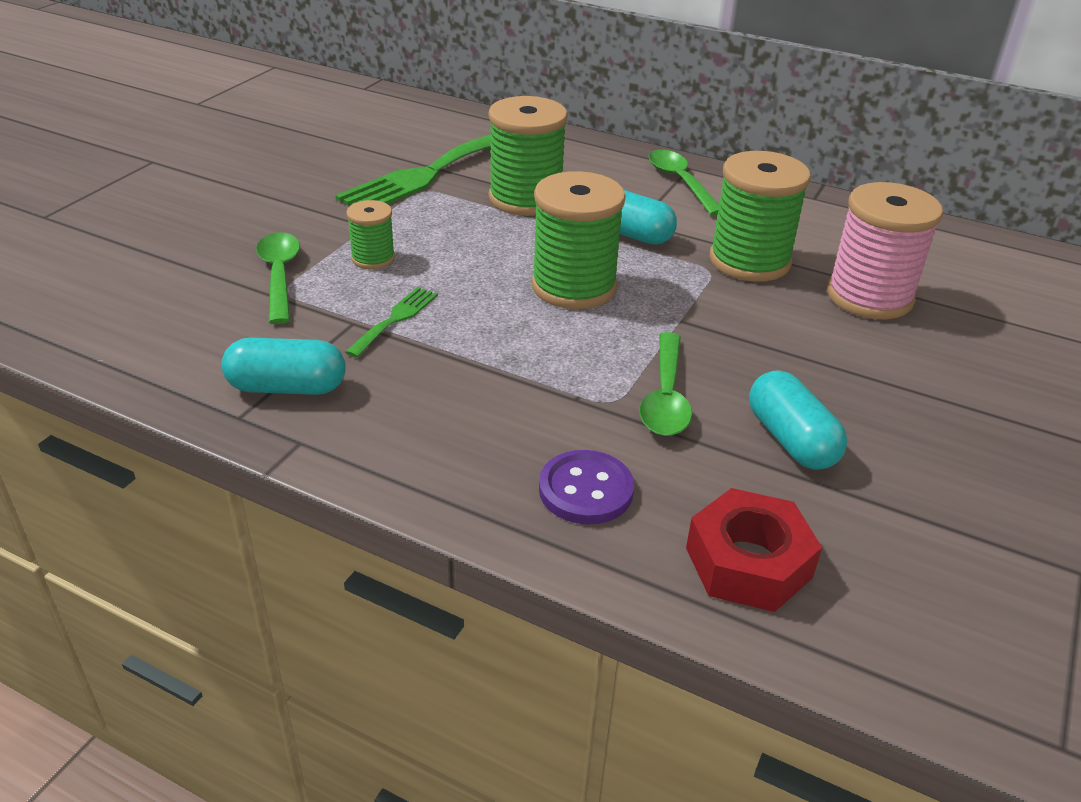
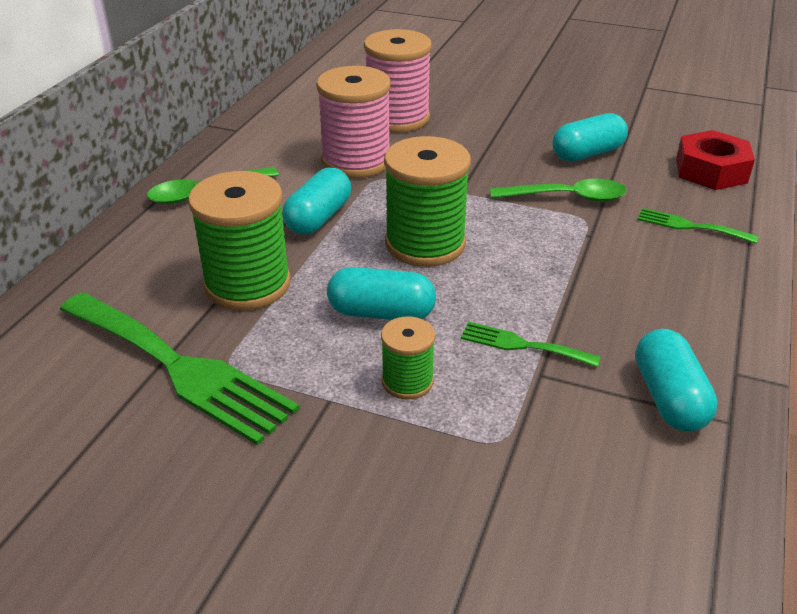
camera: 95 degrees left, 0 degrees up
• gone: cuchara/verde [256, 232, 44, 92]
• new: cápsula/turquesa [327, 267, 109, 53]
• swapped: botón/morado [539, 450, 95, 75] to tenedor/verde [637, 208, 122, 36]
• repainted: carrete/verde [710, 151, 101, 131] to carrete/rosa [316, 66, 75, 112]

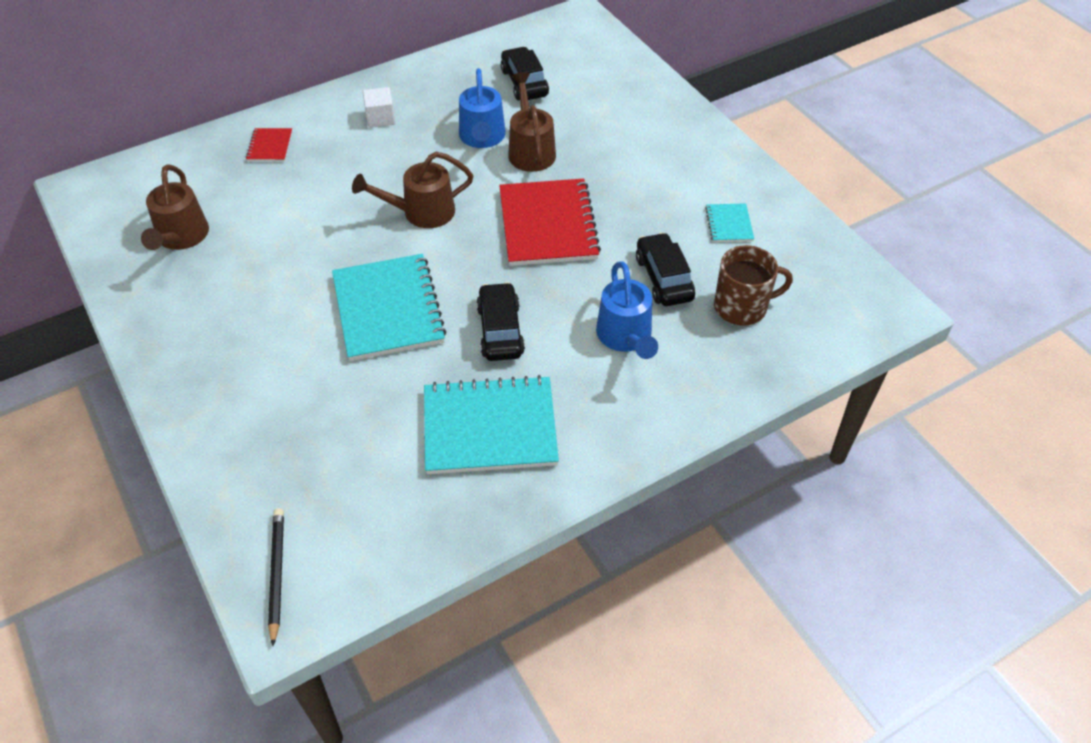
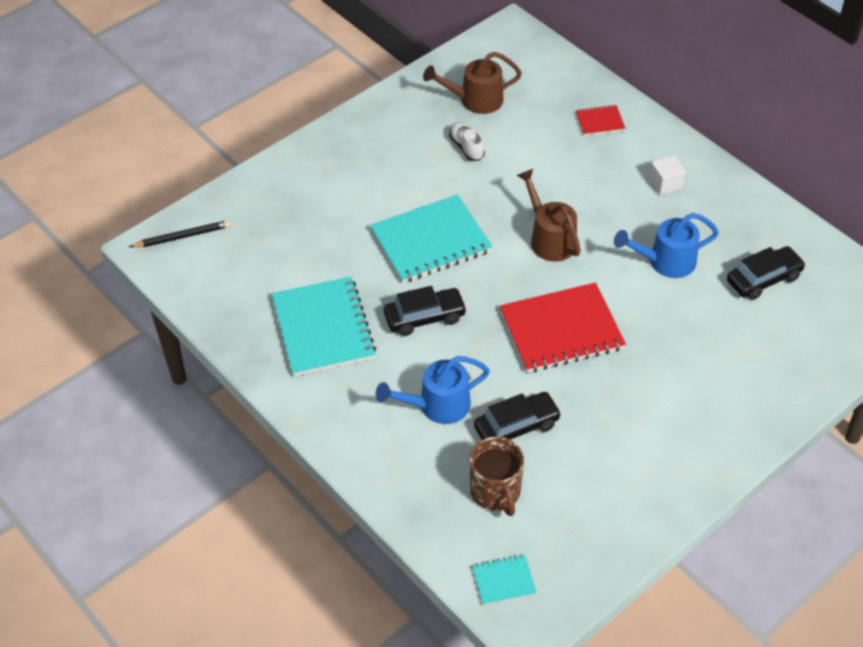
camera: 80 degrees right, 0 degrees up
• gone: regadera/marrón [508, 72, 48, 100]
• new: zapato/blanco [449, 122, 36, 39]
• shifted: cuaderno/turquesa [705, 203, 49, 39] to [472, 554, 64, 51]

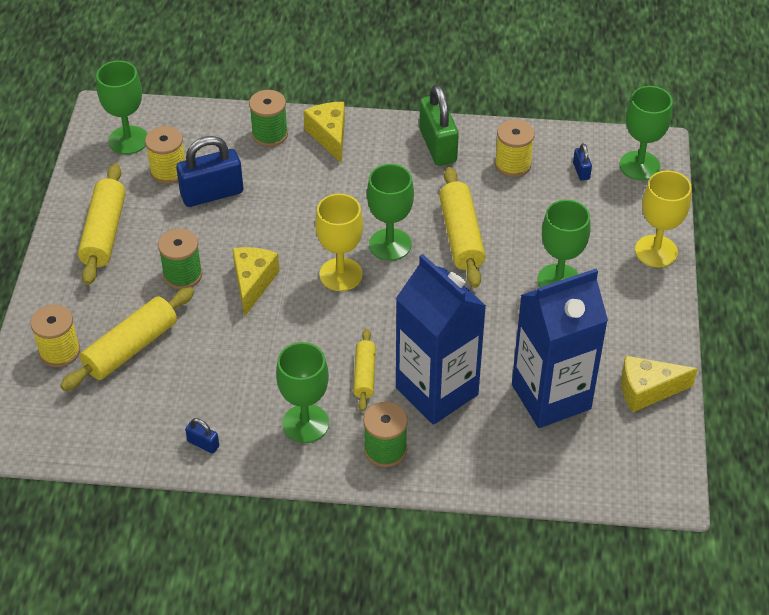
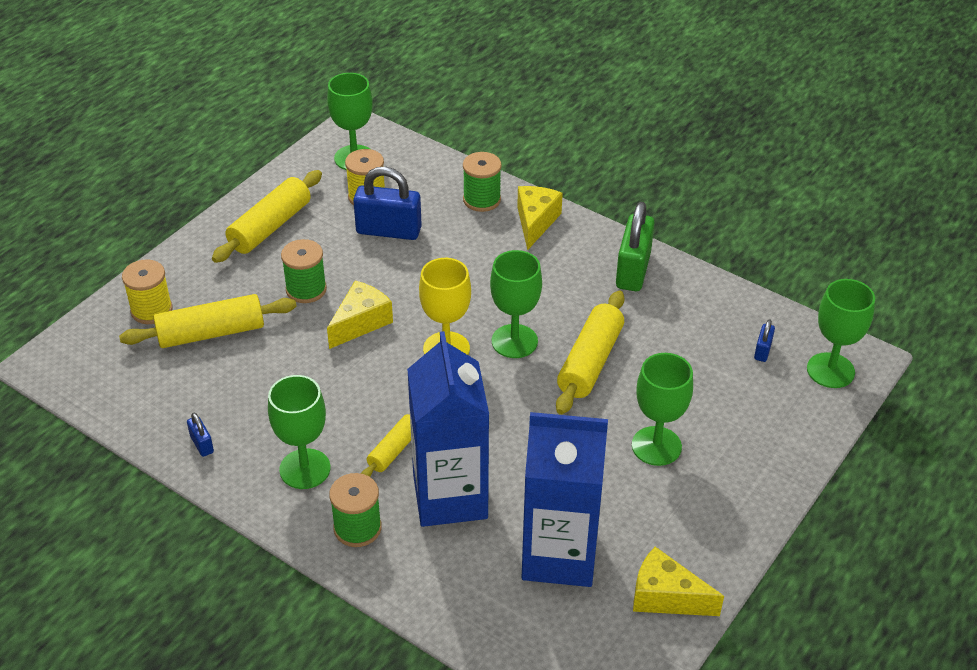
camera: 30 degrees right, 5 degrees down
• gone: carrete/amarillo [495, 119, 40, 58]
• gone: copa/amarillo [635, 170, 57, 97]

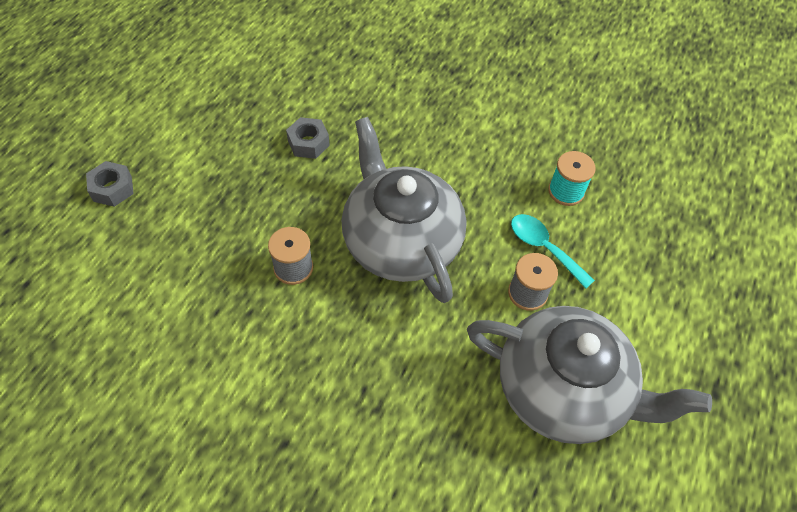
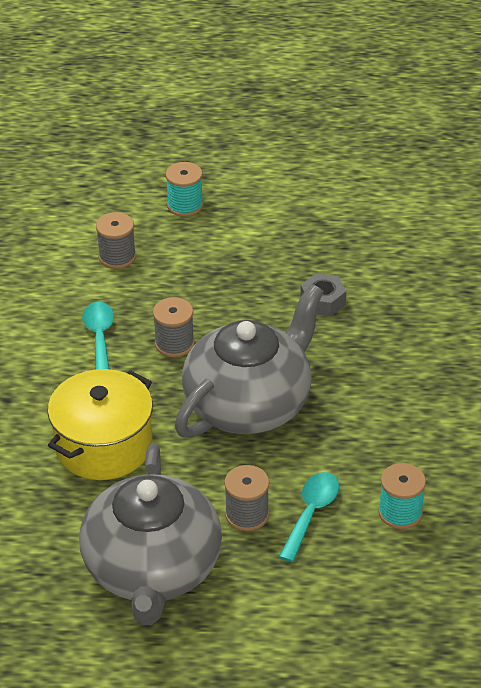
camera: 70 degrees right, 15 degrees down
• new: olla/amarillo [48, 369, 105, 111]
• new: cuchara/turquesa [82, 302, 32, 67]
• new: carrete/gris [96, 212, 40, 57]
• swapped: tuerca/gris [86, 161, 48, 46] to carrete/turquesa [166, 162, 37, 55]

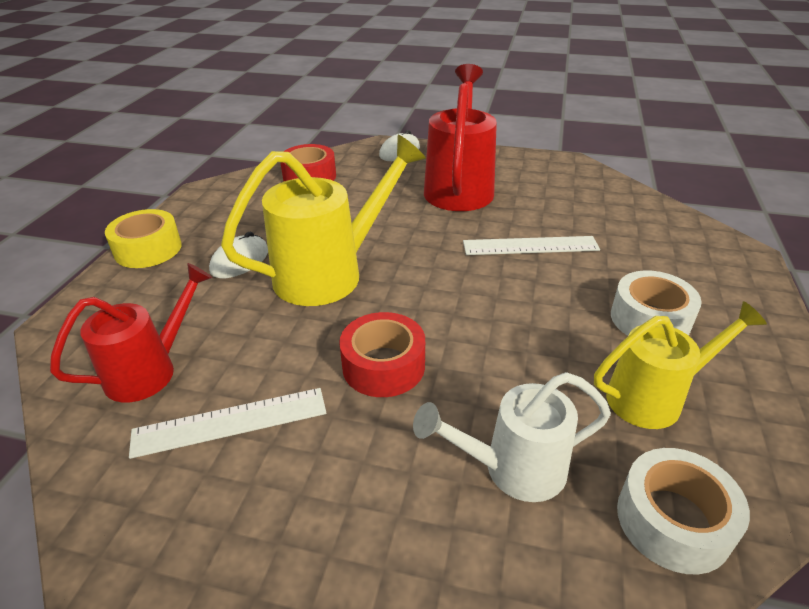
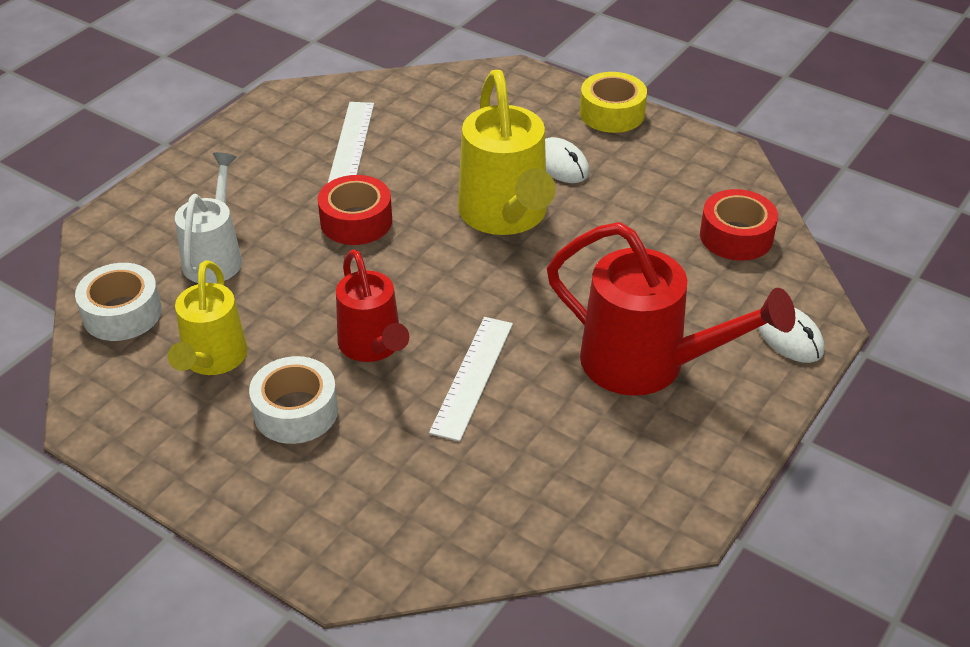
camera: 110 degrees right, 5 degrees up
• shifted: regadera/rojo [50, 263, 162, 139] to [336, 250, 74, 112]

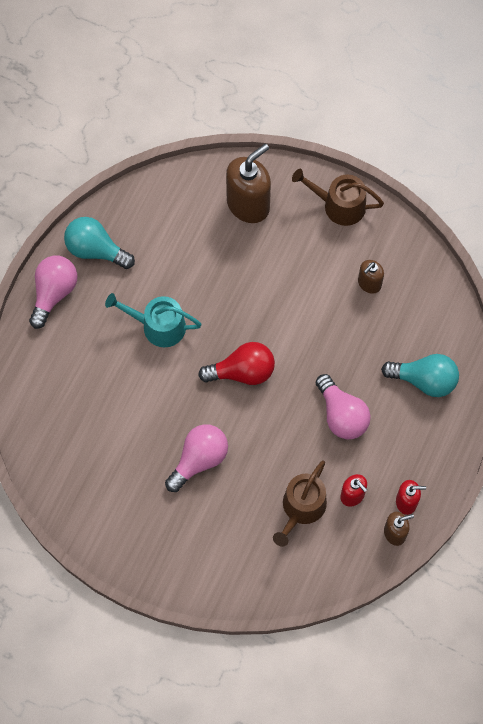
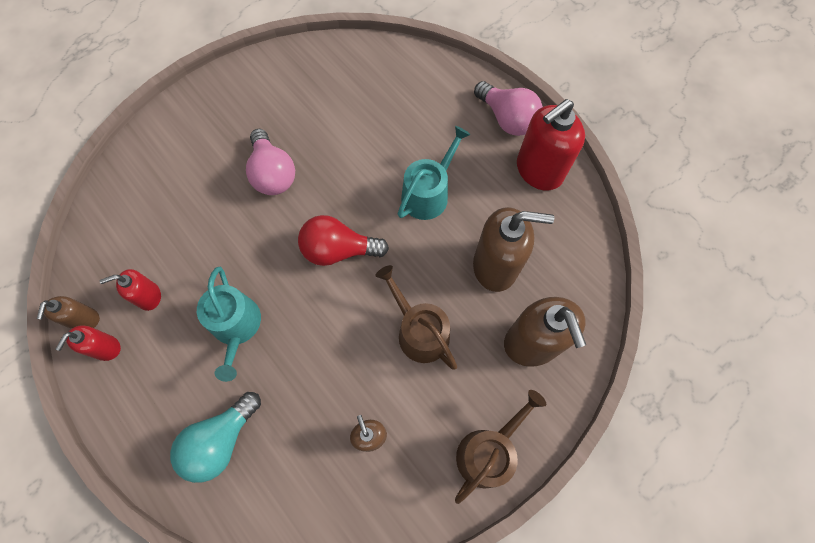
camera: 115 degrees right, 0 degrees up
• new: dispensador de jabón/marrón [473, 207, 81, 85]
• shifted: regadera/marrón [273, 460, 54, 87] to [375, 265, 82, 104]
• swapped: bombilla/turquesa [64, 217, 71, 52] to dispensador de jabón/rojo [517, 99, 68, 91]
• swapped: bombilla/rosa [316, 374, 55, 65] to regadera/turquesa [197, 267, 64, 115]
• rotated: bombilla/rojo [198, 342, 77, 43] = [298, 215, 91, 51] 75 degrees clockwise

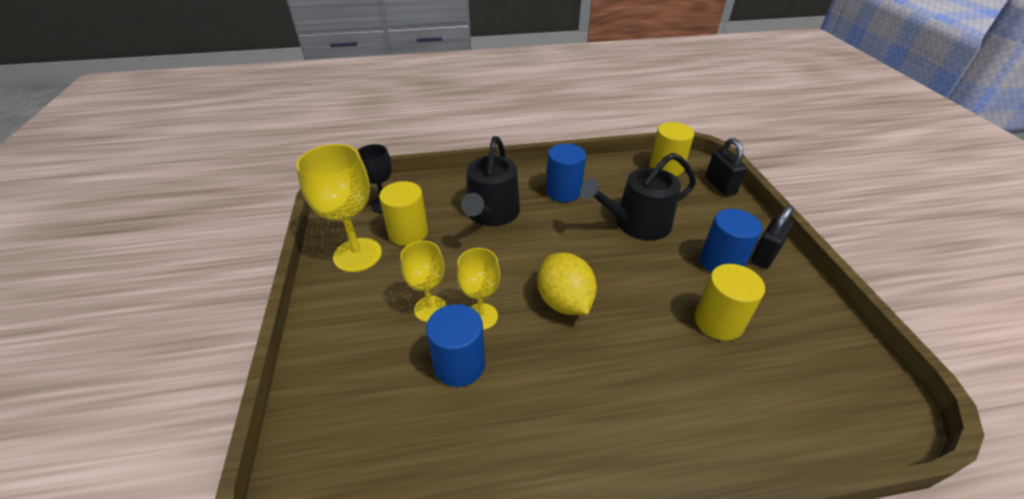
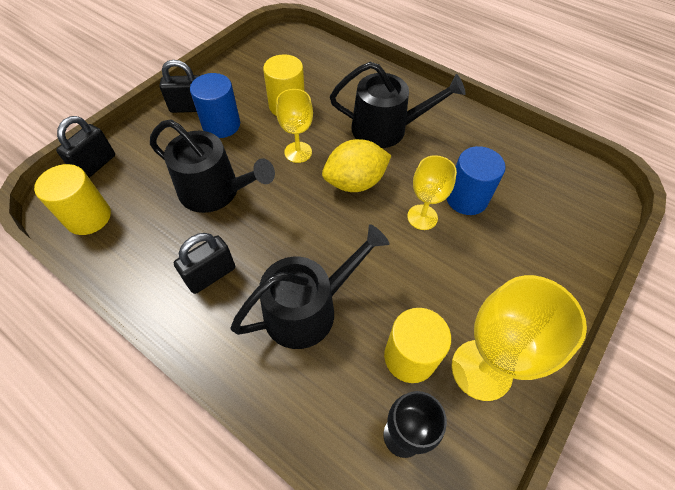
camera: 135 degrees left, 15 degrees up
• new: regadera/negro [330, 62, 136, 86]
• shifted: copa/amarillo [400, 241, 47, 81] to [276, 89, 37, 74]
• swapped: cilindro/azul [546, 143, 40, 59] to candado/negro [174, 233, 61, 61]
• rotated: limón/amarillo [537, 253, 60, 62] = [322, 139, 69, 53] 45 degrees clockwise

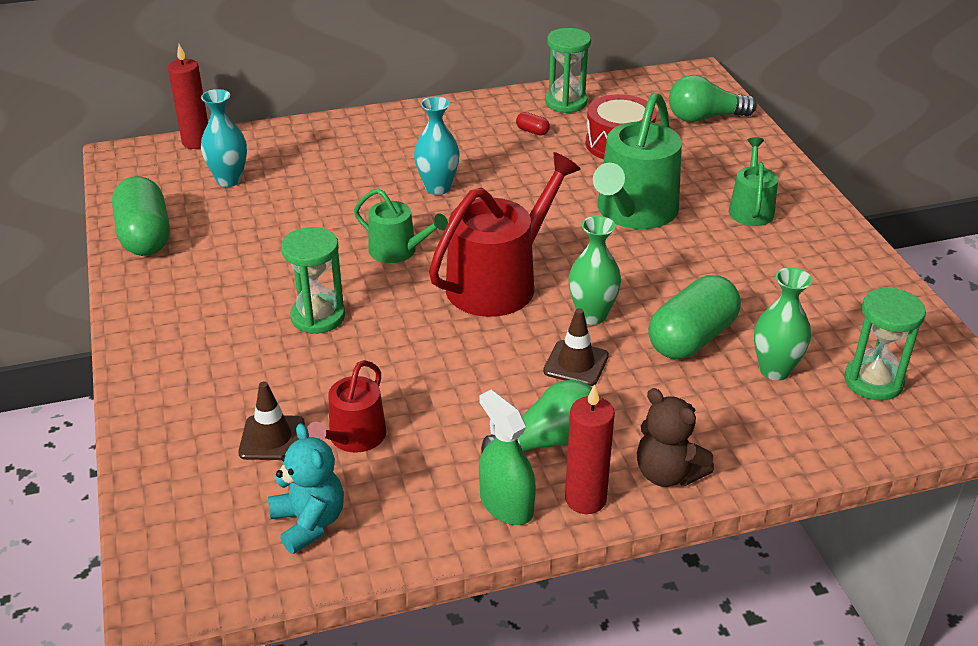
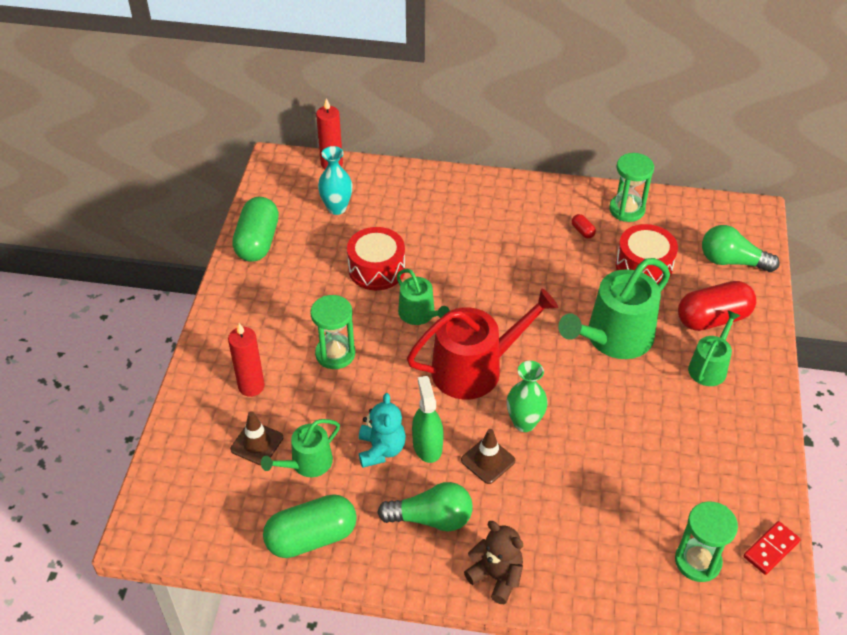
camera: 25 degrees right, 10 degrees up
• gone: florero/turquesa [414, 96, 46, 99]
• gone: florero/verde [754, 268, 58, 112]
• new: tambor/rojo [347, 227, 58, 63]
• new: cápsula/rojo [678, 281, 78, 50]
• new: ficha de dominó/rojo [743, 521, 58, 54]
• shifted: osito/turquesa [268, 423, 76, 131] to [359, 393, 47, 75]
• shifted: pulverizador/verde [479, 390, 57, 135] to [412, 376, 32, 87]
• shifted: vela/rojo [565, 384, 50, 130] to [228, 323, 37, 74]
• shifted: cápsula/verde [648, 275, 93, 84] to [263, 494, 94, 64]
• repainted: regadera/rojo [307, 360, 80, 93] to regadera/verde [261, 419, 79, 58]
• rotated: osito/marrón [637, 388, 77, 99] = [464, 521, 59, 83] 150 degrees clockwise

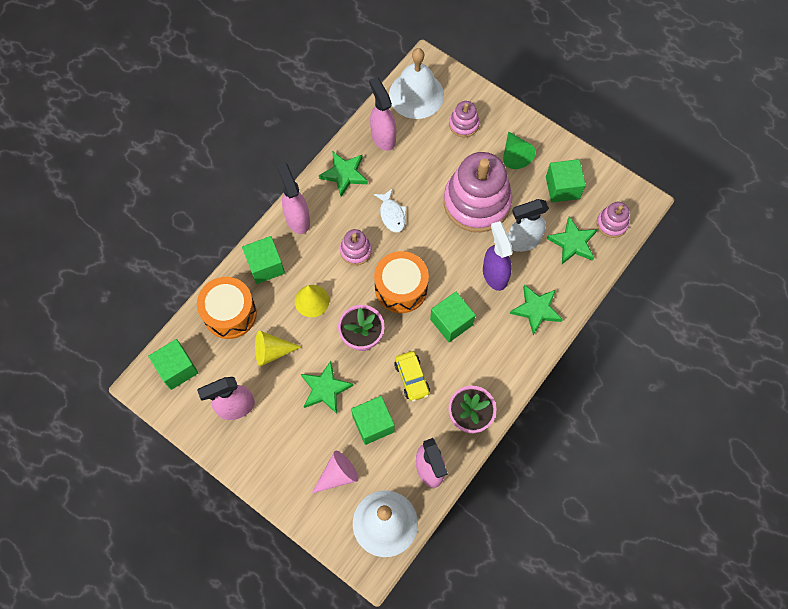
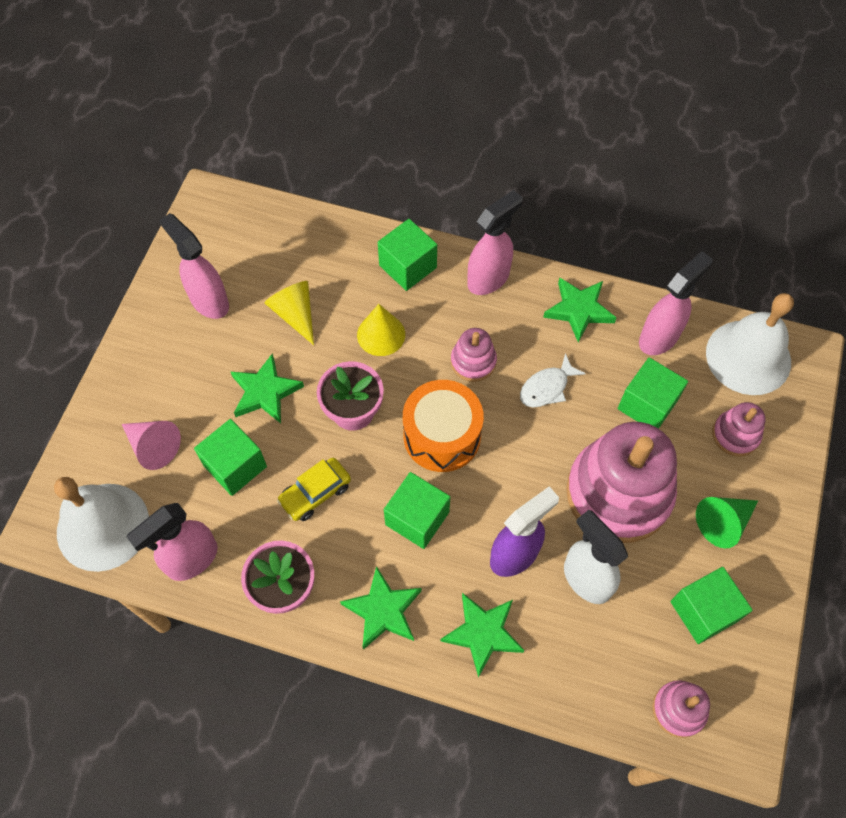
camera: 70 degrees right, 5 degrees down
• gone: tambor/naranja [197, 277, 60, 62]
• shifted: cubo/verde [148, 339, 50, 51] to [618, 357, 70, 72]
• shifted: estrella/verde [547, 217, 51, 47] to [340, 566, 81, 84]

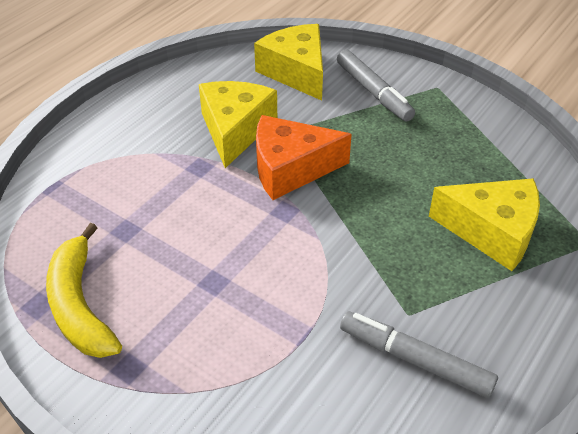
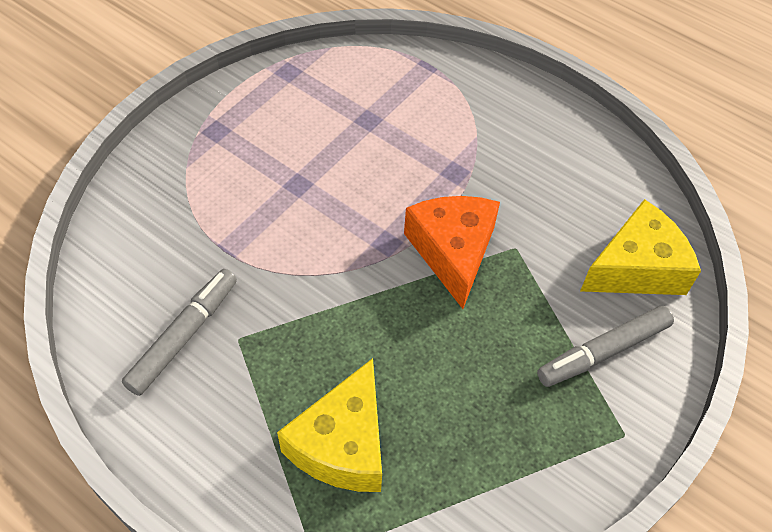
camera: 90 degrees right, 10 degrees up
• gone: plátano/amarillo [46, 223, 76, 135]
• gone: queso/amarillo [199, 81, 78, 87]

